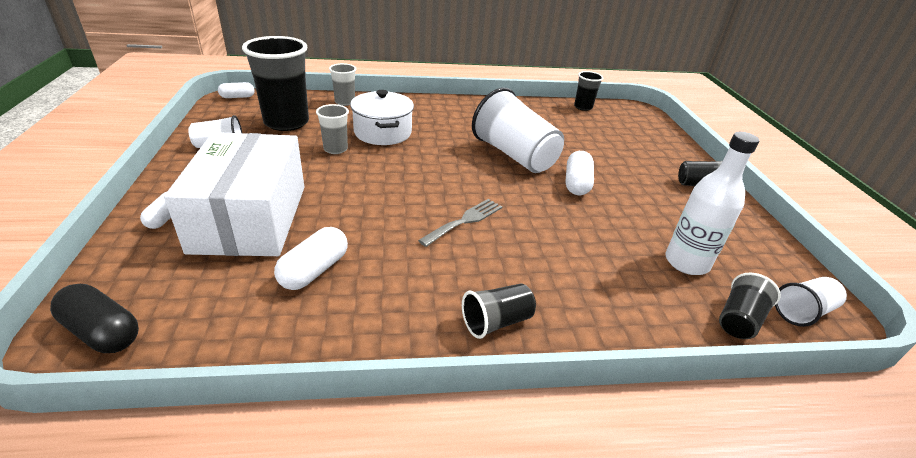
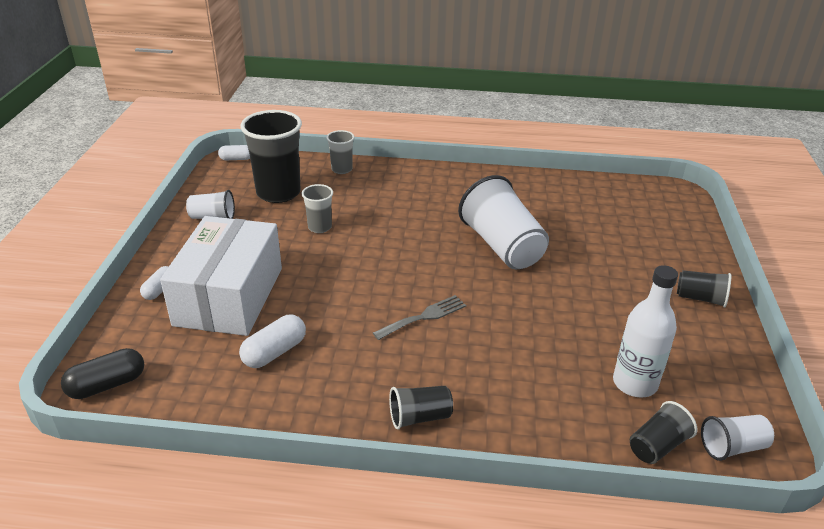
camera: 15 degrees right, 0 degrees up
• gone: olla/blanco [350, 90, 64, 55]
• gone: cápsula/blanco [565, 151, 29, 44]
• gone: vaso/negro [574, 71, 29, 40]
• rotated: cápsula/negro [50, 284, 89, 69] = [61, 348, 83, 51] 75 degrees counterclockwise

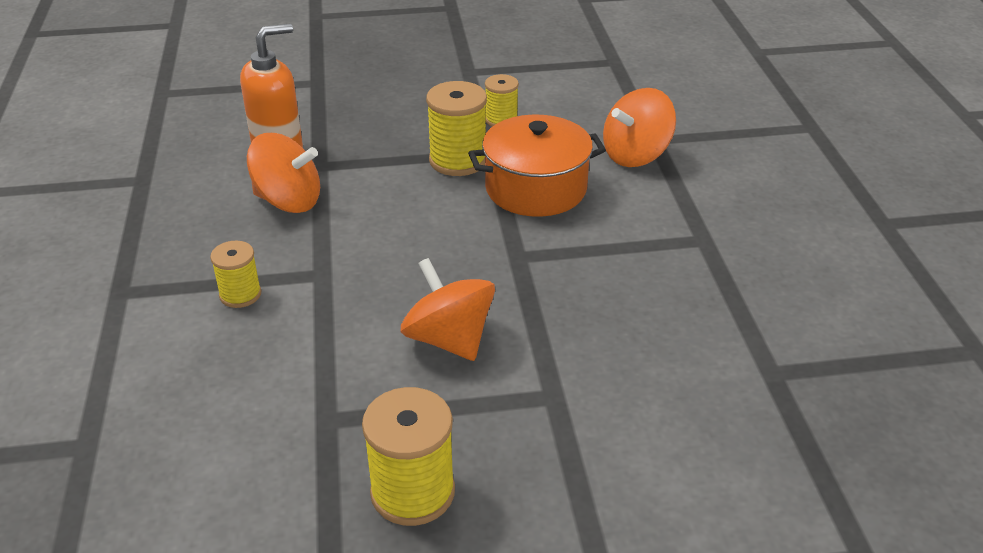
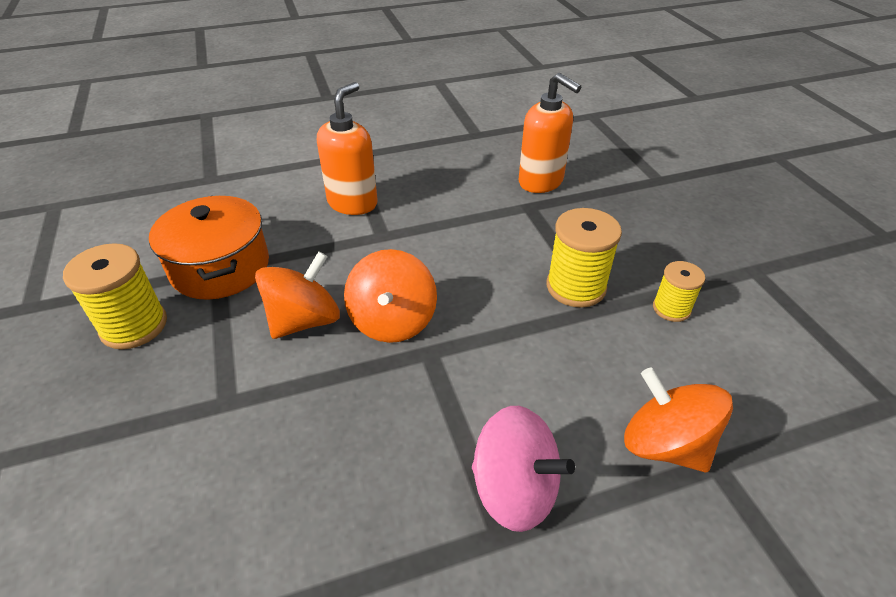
camera: 80 degrees right, 5 degrees up
• new: peonza/rosa [472, 406, 103, 126]
• shifted: peonza/naranja [247, 133, 73, 80] to [344, 249, 93, 94]
• shifted: olla/naranja [468, 115, 138, 102] to [149, 196, 120, 104]
• swapped: carrete/amarillo [210, 240, 51, 68] to dispensador de jabón/naranja [317, 82, 61, 133]

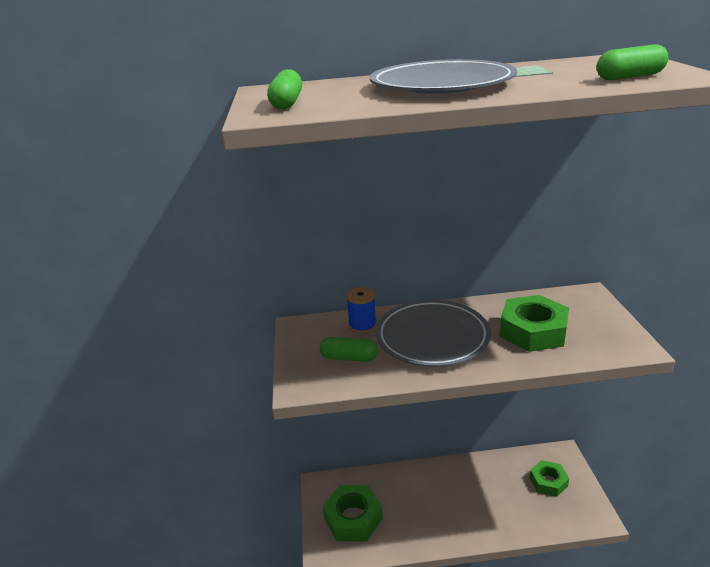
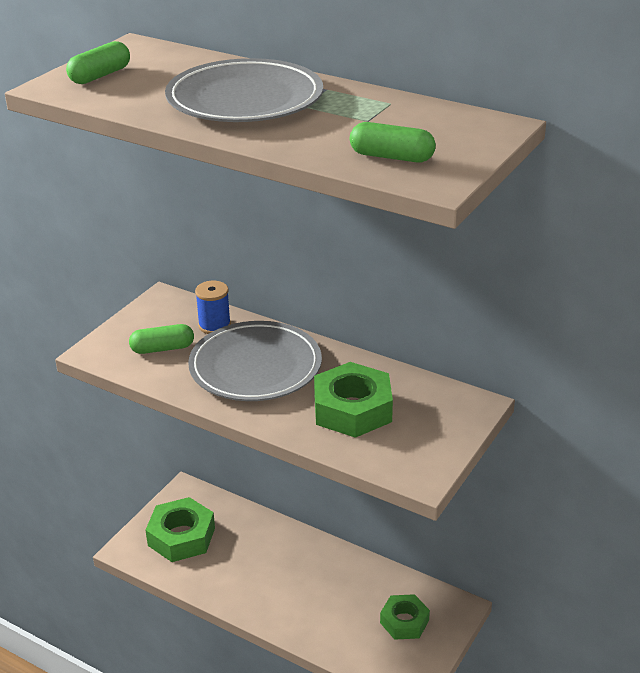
camera: 35 degrees right, 5 degrees up
• rotated: cápsula/verde [320, 337, 58, 25] = [129, 324, 65, 30] 60 degrees counterclockwise

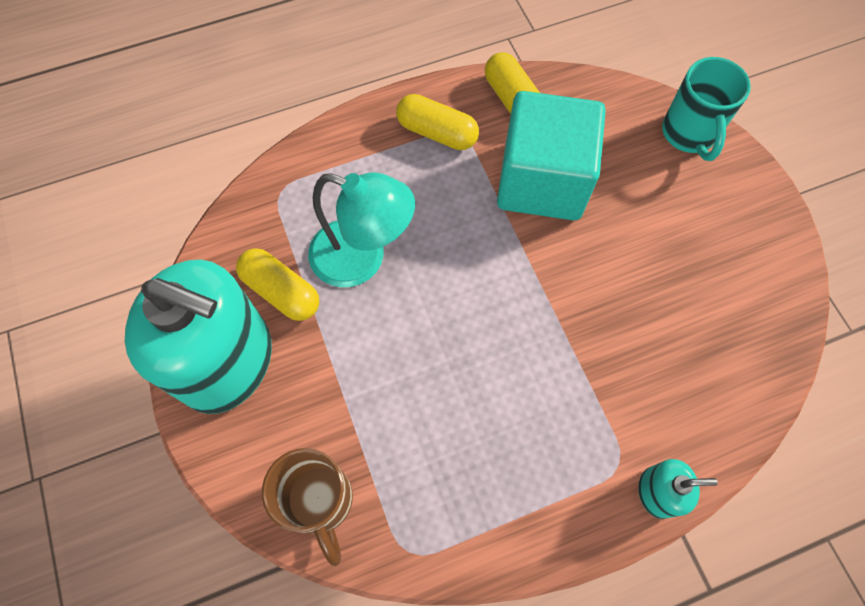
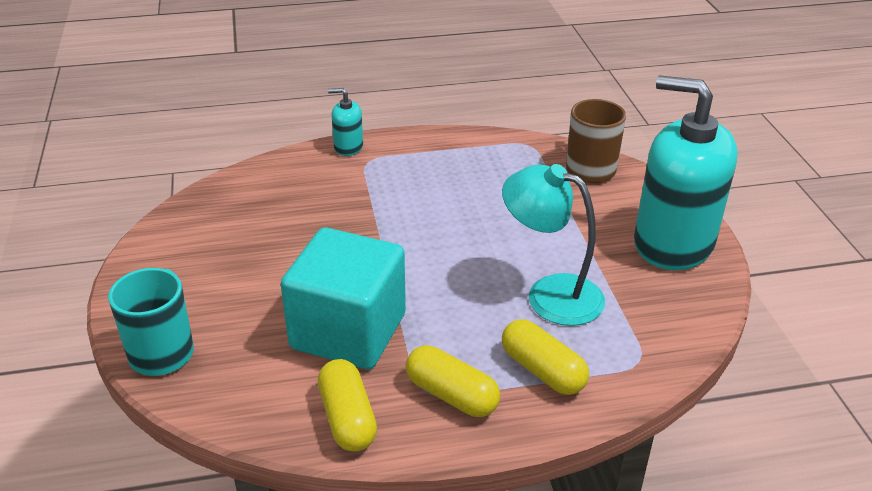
camera: 170 degrees left, 30 degrees down
• shifted: cápsula/amarillo [236, 248, 83, 73] to [502, 319, 87, 76]

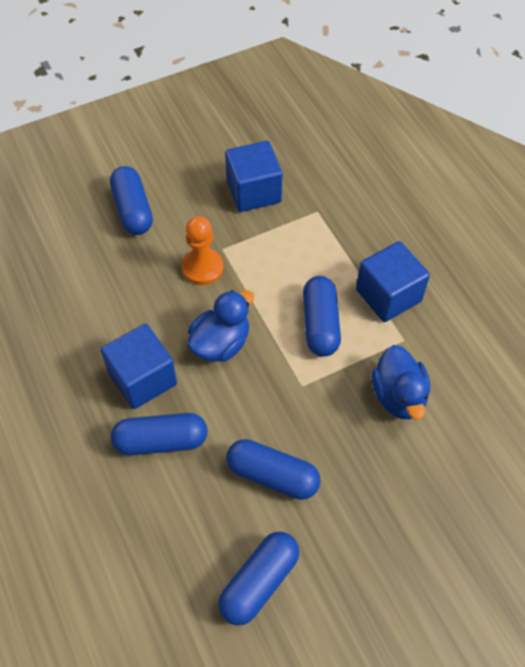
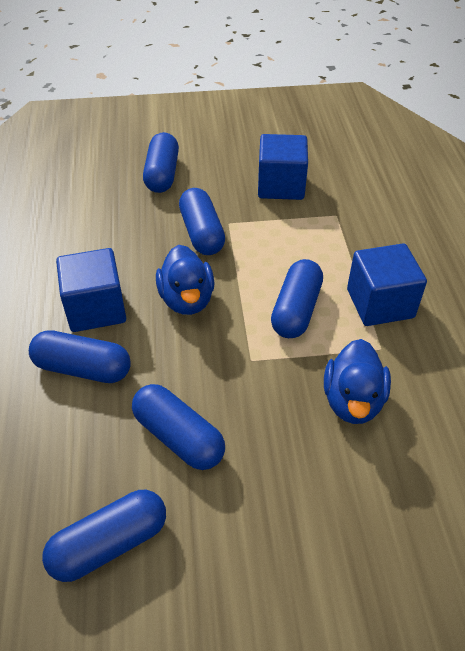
camera: 20 degrees right, 10 degrees down
• swapped: peón/naranja [182, 216, 41, 69] to cápsula/azul [179, 188, 46, 67]
• rotated: pato/azul [187, 290, 67, 72] = [156, 245, 59, 70] 105 degrees clockwise

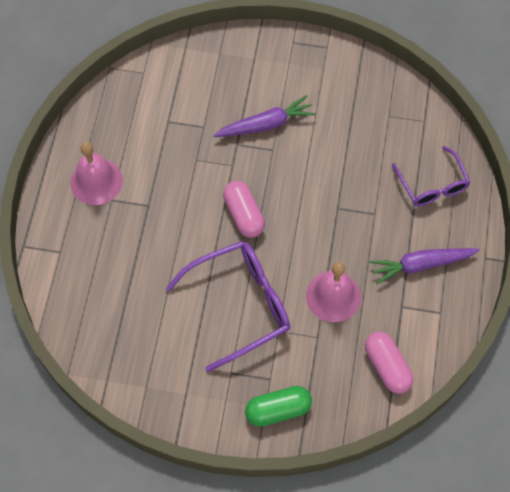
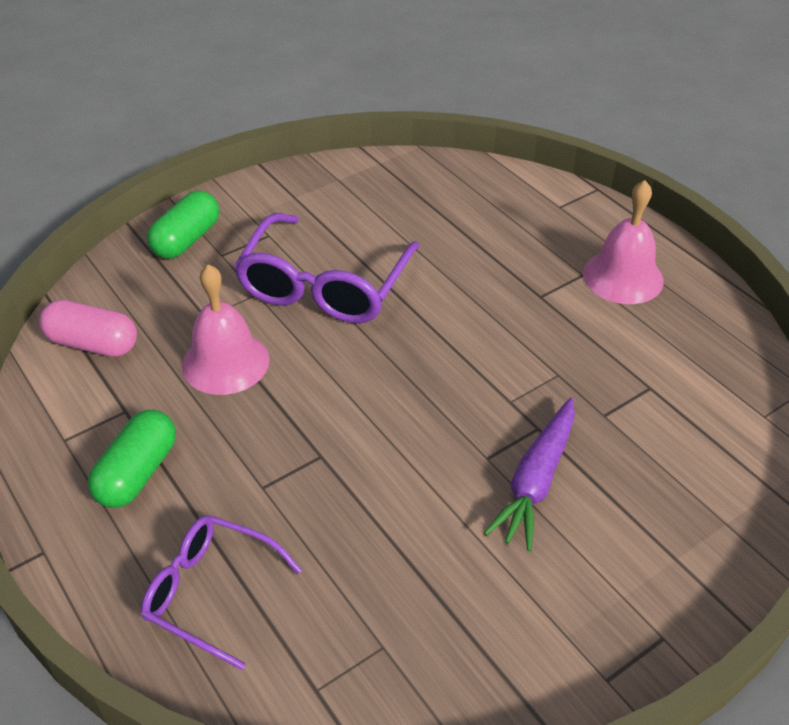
camera: 135 degrees right, 20 degrees down
• gone: cápsula/rosa [223, 181, 42, 57]
• swapped: zanahoria/morado [369, 248, 110, 36] to cápsula/verde [88, 410, 88, 98]

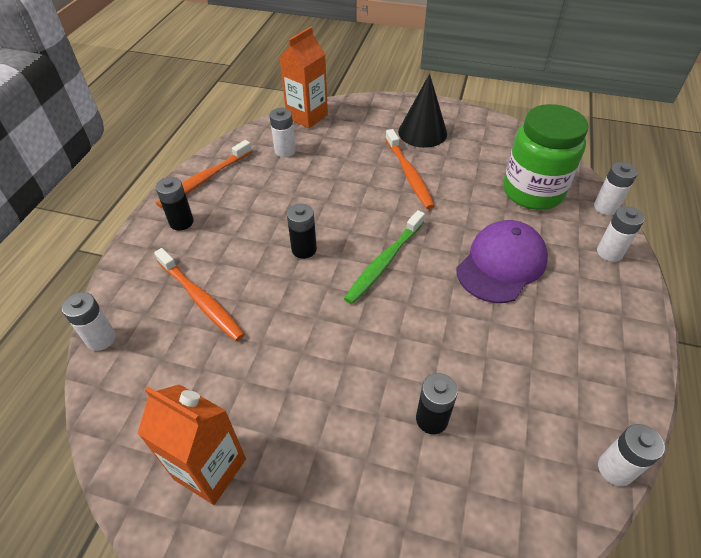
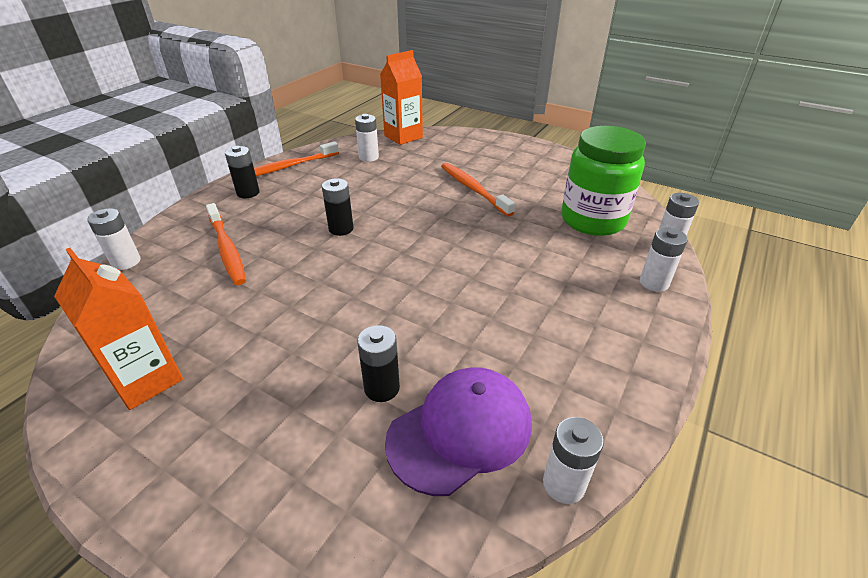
camera: 15 degrees right, 10 degrees down
• gone: cepillo de dientes/verde [344, 210, 81, 94]
• gone: cono/negro [398, 74, 49, 74]
• shifted: gorra/morado [456, 220, 92, 83] to [385, 367, 147, 129]
• rotated: cepillo de dientes/naranja [385, 129, 50, 80] = [441, 163, 74, 53] 150 degrees clockwise

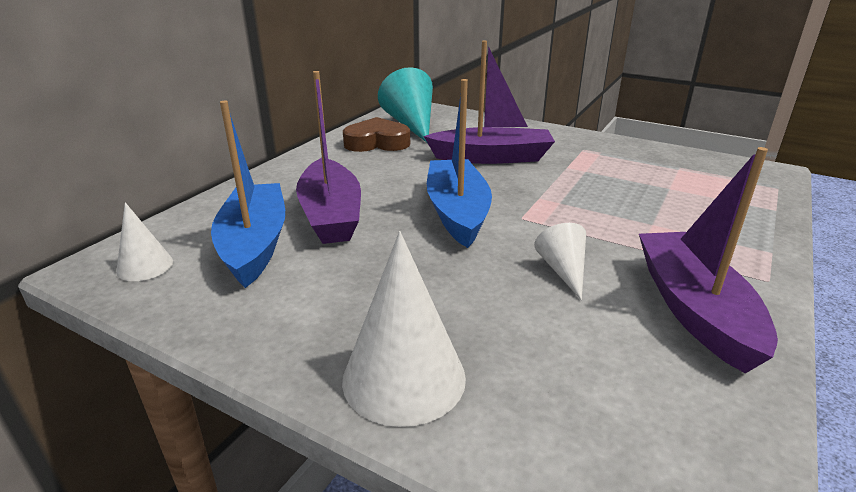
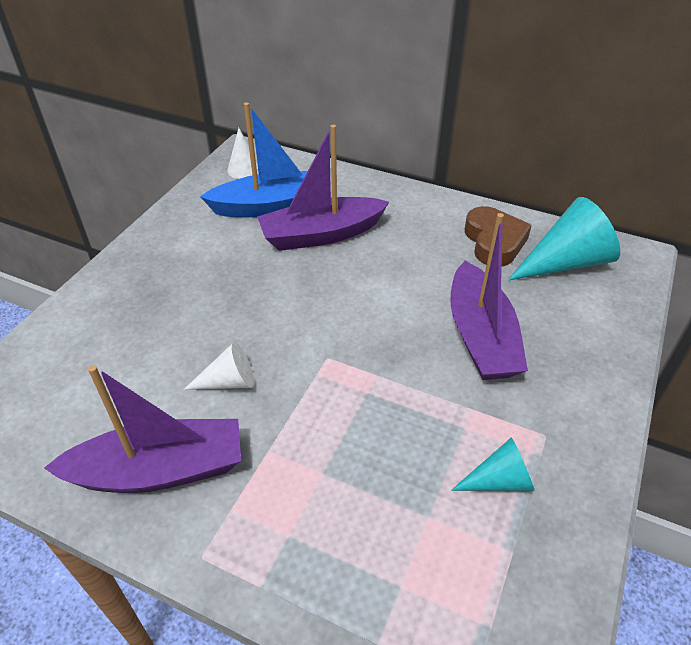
camera: 85 degrees right, 15 degrees up
• gone: cono/blanco [342, 231, 124, 196]
• gone: barco/azul [427, 79, 65, 169]
• new: cono/turquesa [451, 437, 83, 54]

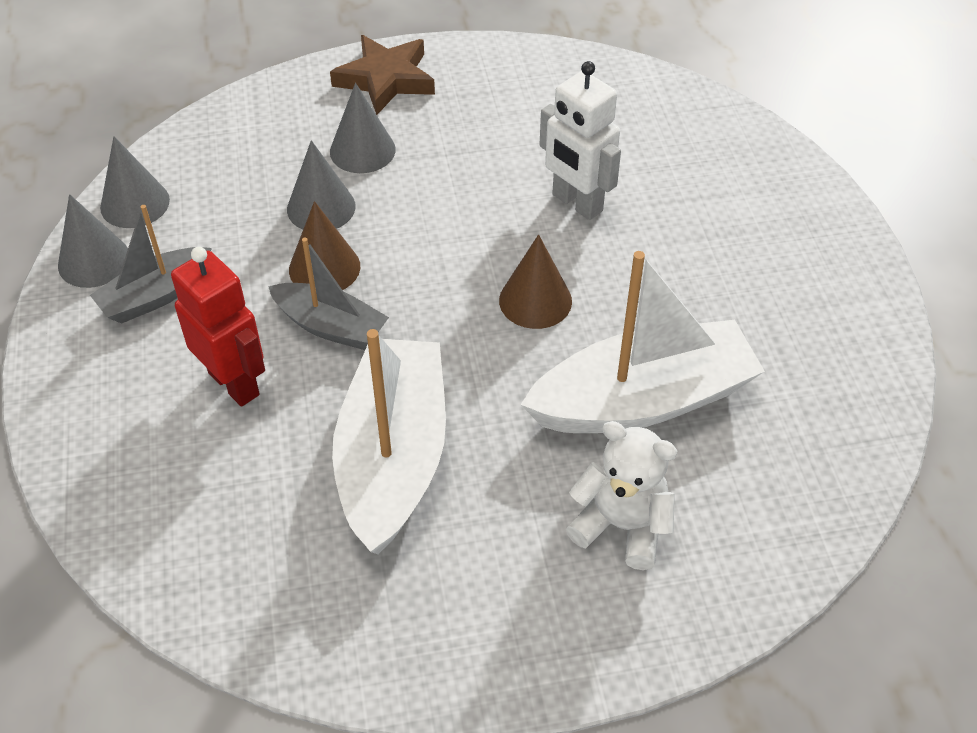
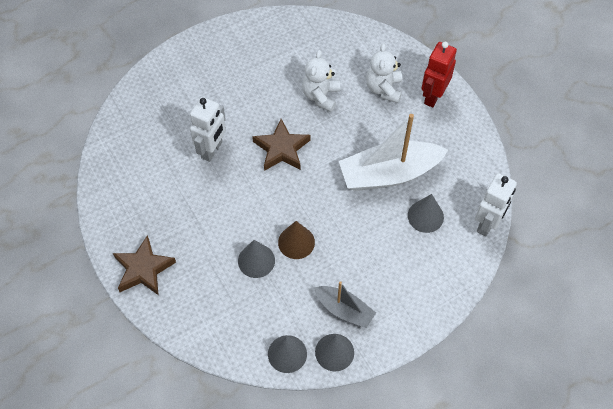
camera: 110 degrees left, 10 degrees up
• gone: barco/gris [268, 238, 121, 112]
• new: robot/blanco [475, 173, 42, 63]
• shifted: robot/rojo [171, 247, 94, 160] to [421, 42, 36, 66]
• shifted: cono/gris [330, 83, 66, 90] to [408, 194, 36, 39]
• swapped: cono/marrón [499, 234, 73, 95] to estrella/marrón [252, 119, 59, 52]
• swapped: barco/blanco [520, 251, 245, 182] to osito/blanco [302, 50, 38, 62]

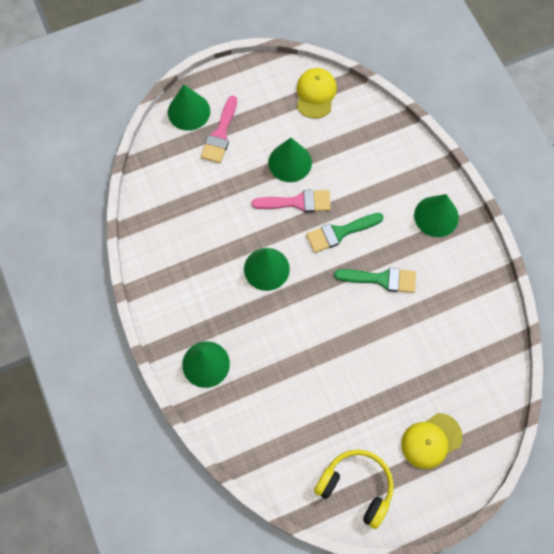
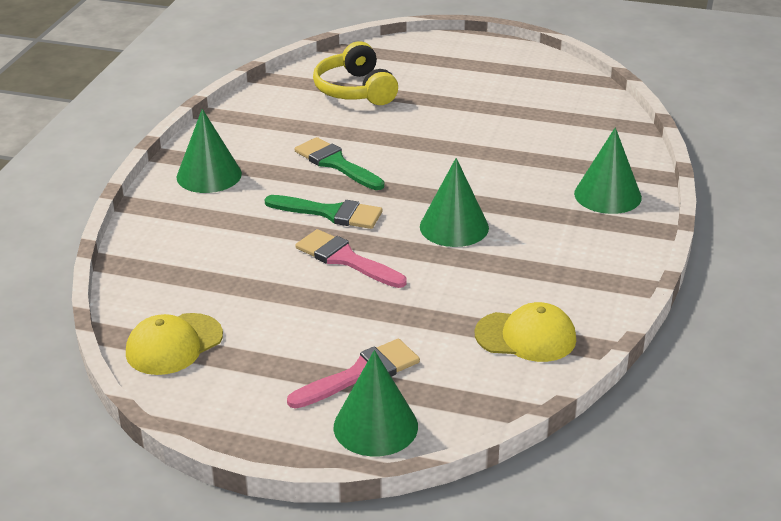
camera: 140 degrees left, 35 degrees down
• gone: cono/verde [268, 138, 44, 44]
• shifted: auriculares/amarillo [314, 450, 80, 79] to [313, 41, 85, 64]
• shifted: gorra/amarillo [401, 413, 62, 56] to [474, 302, 102, 60]

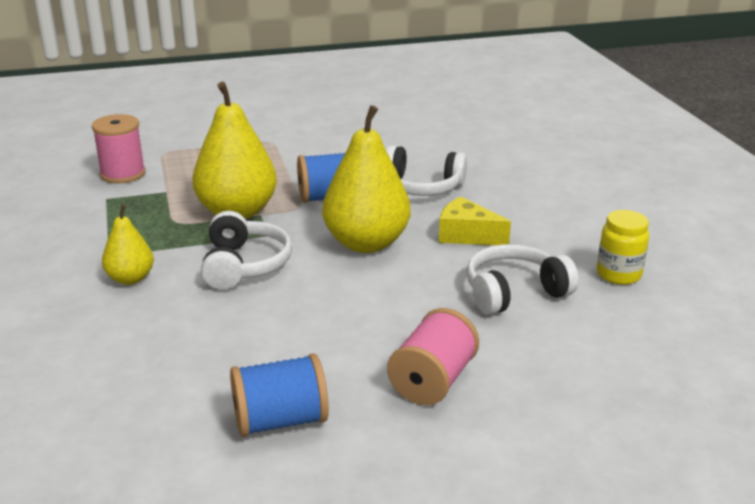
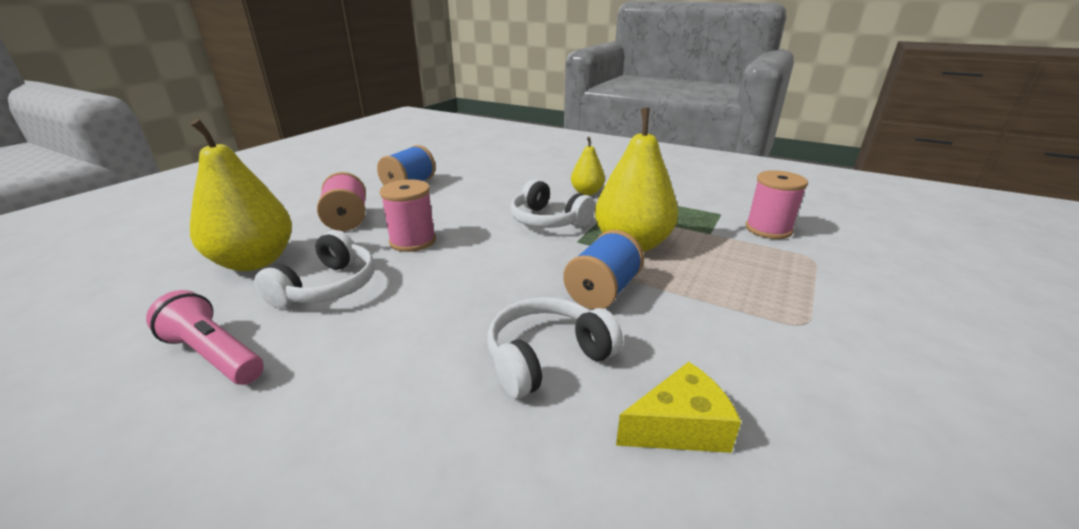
camera: 135 degrees right, 0 degrees up
• new: carrete/rosa [380, 179, 56, 73]
• shifted: pera/amarillo [322, 105, 88, 148] to [190, 119, 102, 152]
• shifted: queso/amarillo [439, 197, 72, 48] to [616, 362, 125, 91]
• swapped: tarro/amarillo [597, 210, 52, 75] to lámpara de mano/rosa [146, 290, 118, 95]

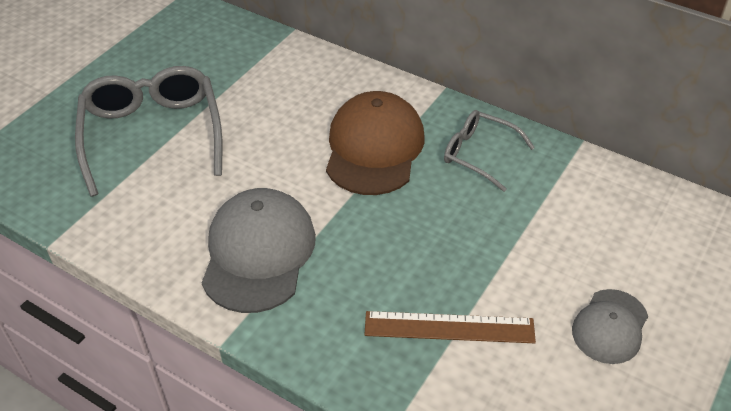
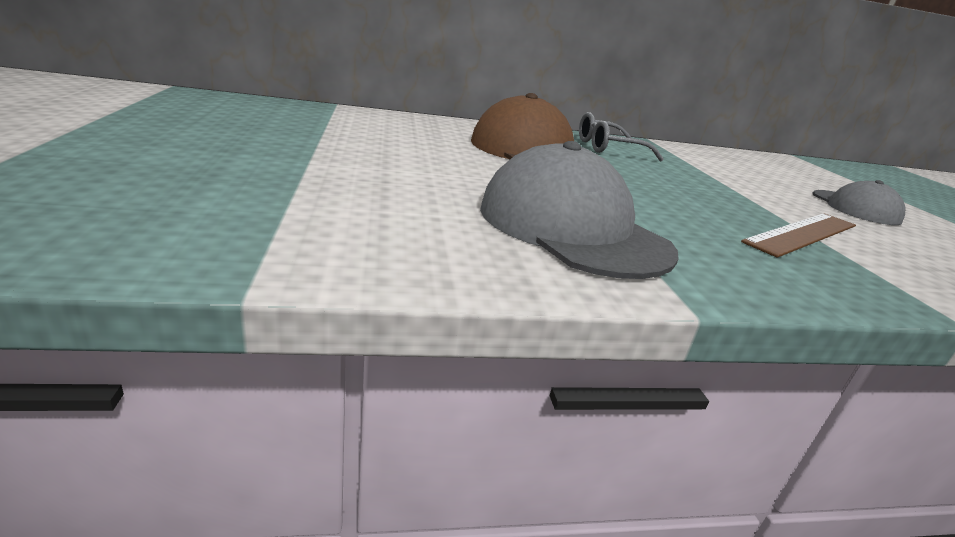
camera: 45 degrees left, 20 degrees down
• gone: gafas/gris [75, 66, 147, 131]

